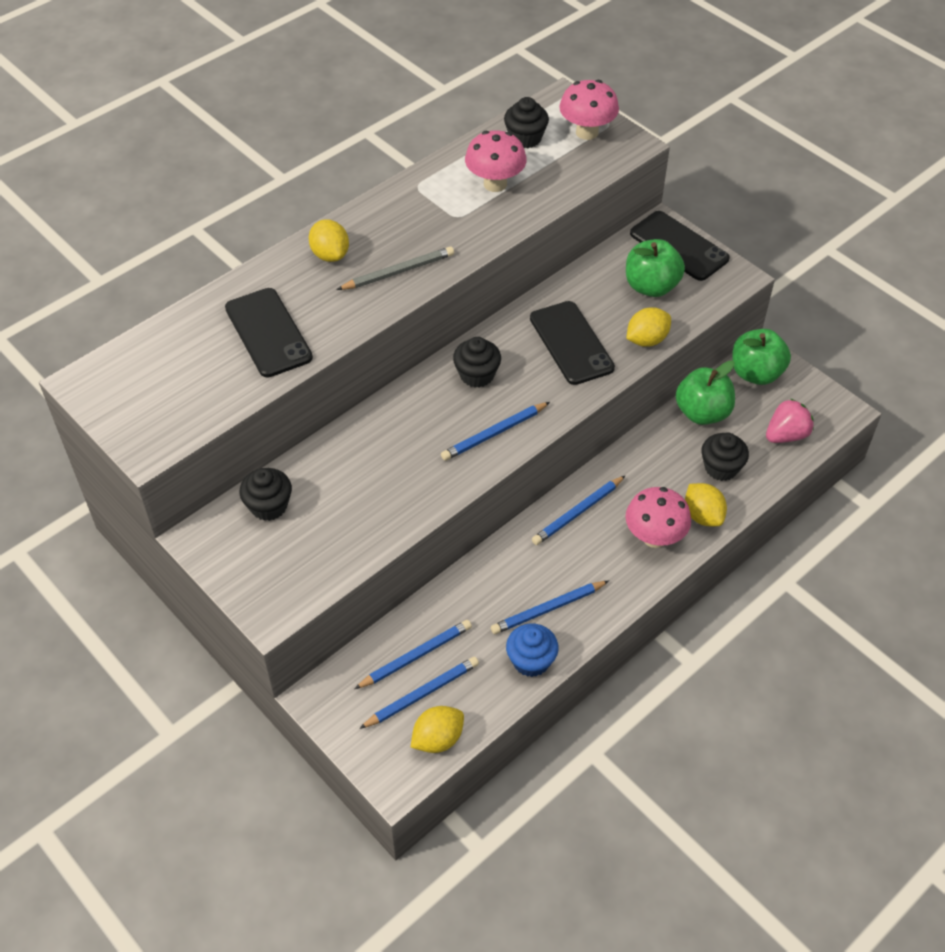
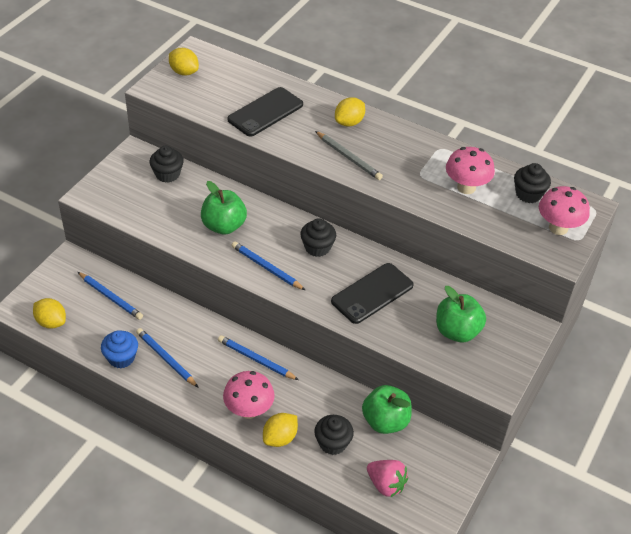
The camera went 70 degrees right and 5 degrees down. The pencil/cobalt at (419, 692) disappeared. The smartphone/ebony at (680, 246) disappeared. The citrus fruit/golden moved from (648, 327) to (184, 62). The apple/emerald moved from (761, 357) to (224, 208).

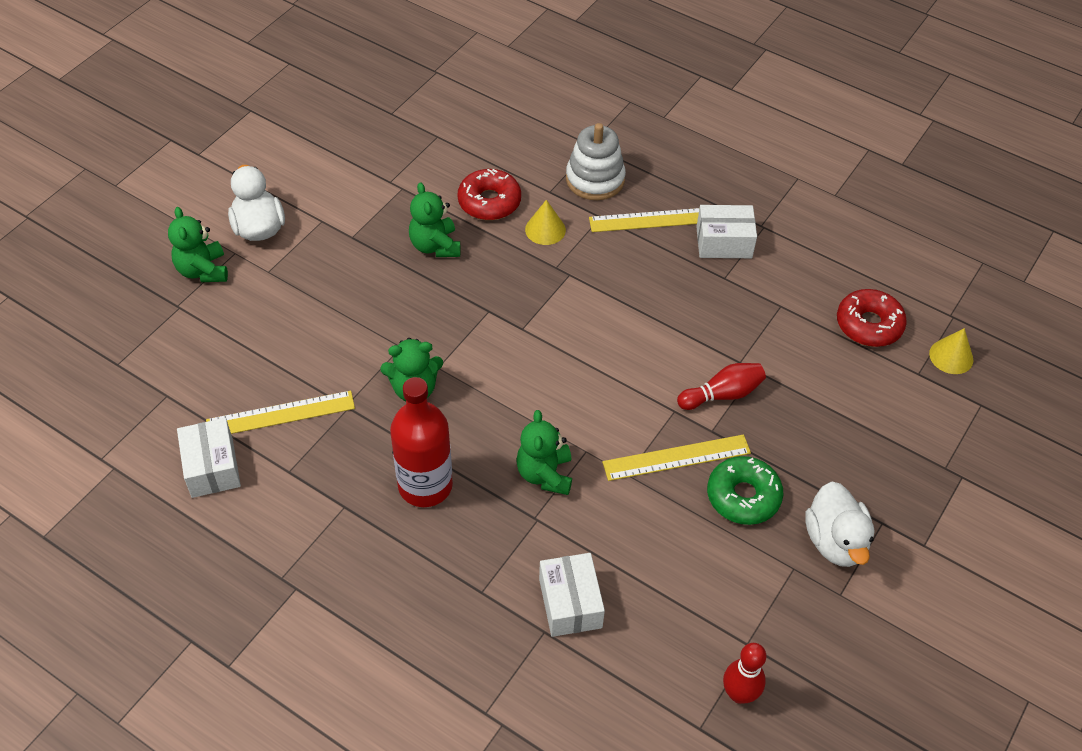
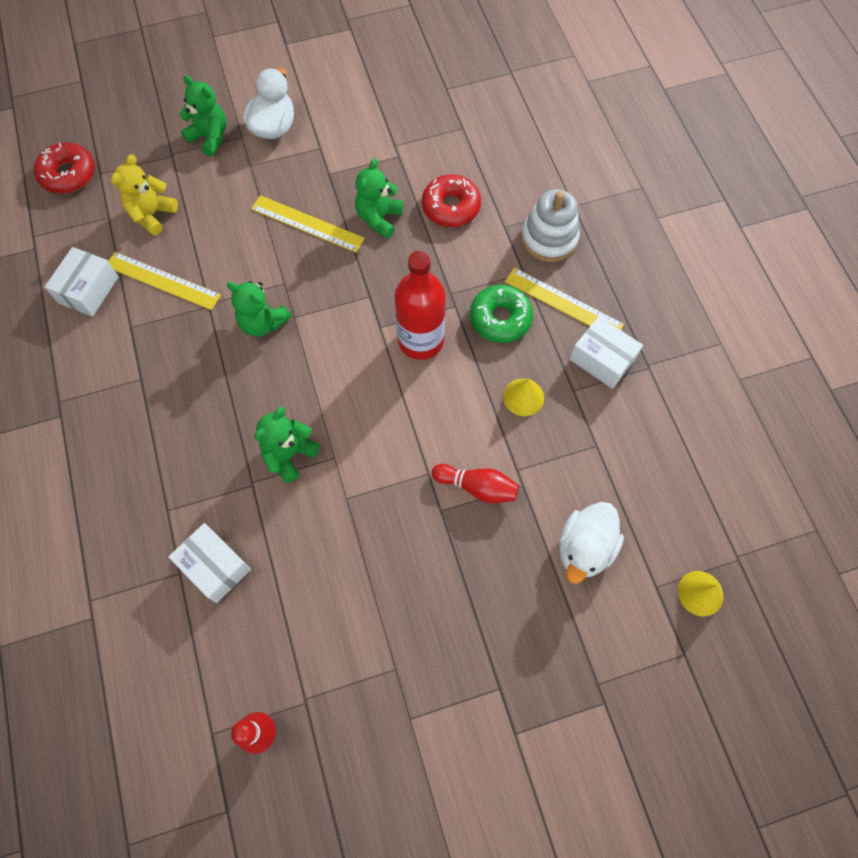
The camera went 40 degrees right and 15 degrees up. The teddy bear/golden at (144, 194) appeared. The drink bottle/red moved from (421, 442) to (420, 305). The cone/golden moved from (545, 222) to (523, 397). The ruler/golden moved from (676, 457) to (308, 223). The donut/emerald moved from (745, 490) to (501, 314). The rubber duck/pure white moved from (840, 524) to (592, 543). The donut/red moved from (872, 318) to (64, 168). The teddy bear/emerald at (198, 244) turned 105 degrees clockwise. The package/pure white at (572, 595) turned 75 degrees counterclockwise.

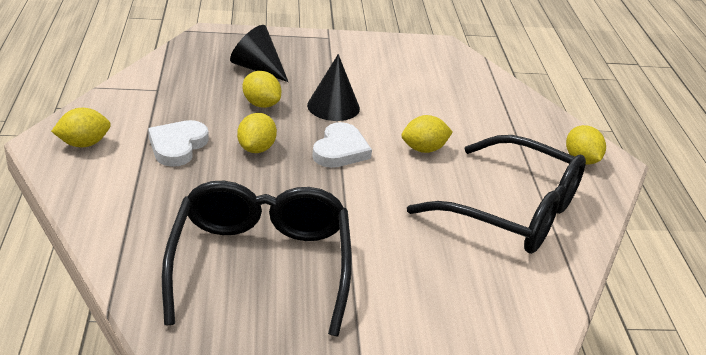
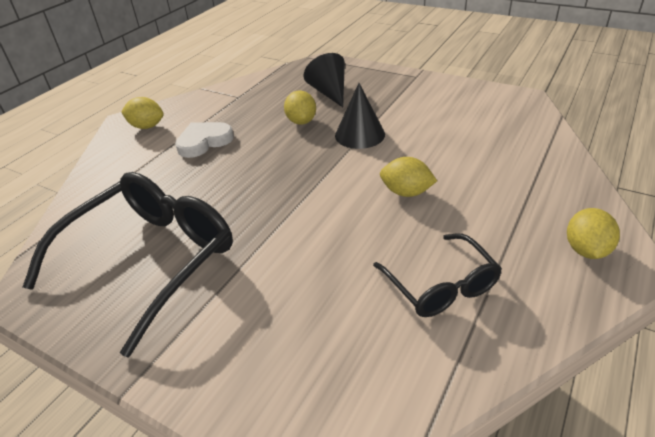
The camera went 40 degrees right and 5 degrees up. The citrus fruit/golden at (257, 133) disappeared. The love heart/pure white at (342, 145) disappeared. The eyeglasses/ebony at (496, 194) changed to 0.56 times the size.

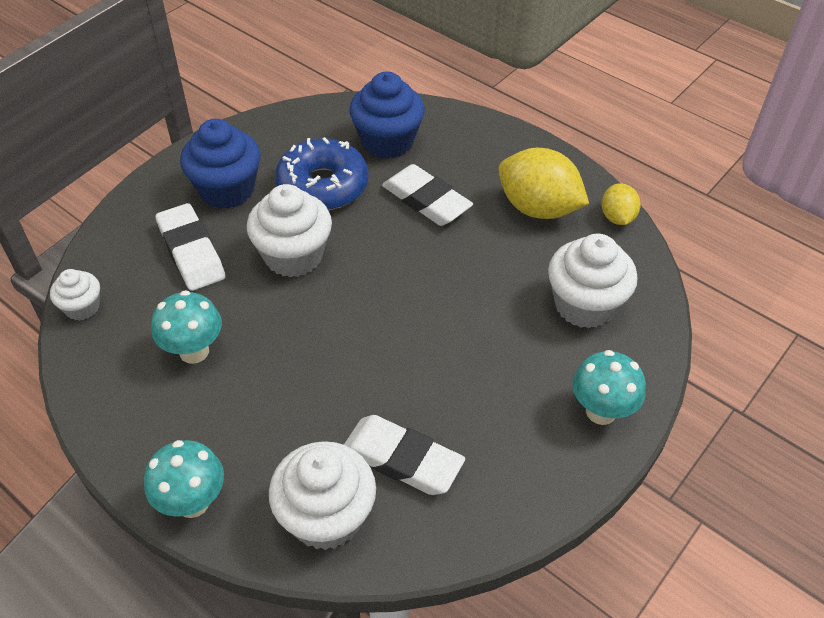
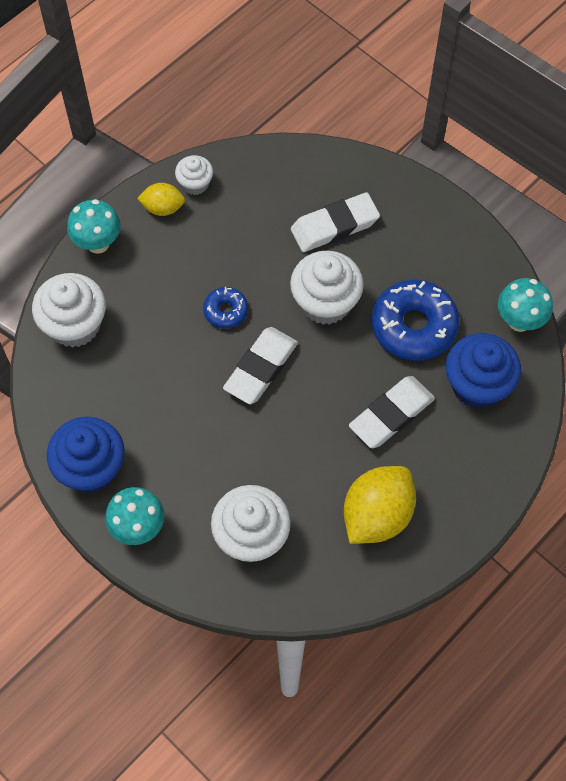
The camera went 95 degrees right and 15 degrees up. The donut/cobalt at (225, 308) appeared. The fairy cake/pure white moved from (75, 295) to (194, 175). The toadstool/teal moved from (186, 327) to (525, 305). The fairy cake/cobalt moved from (220, 164) to (86, 455). The gum eraser/pure white moved from (404, 455) to (260, 365). The citrus fruit/golden moved from (621, 204) to (161, 199).

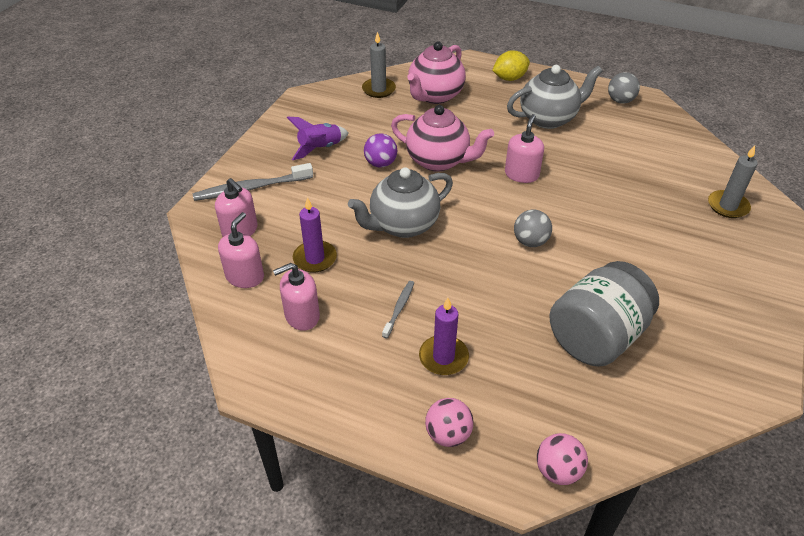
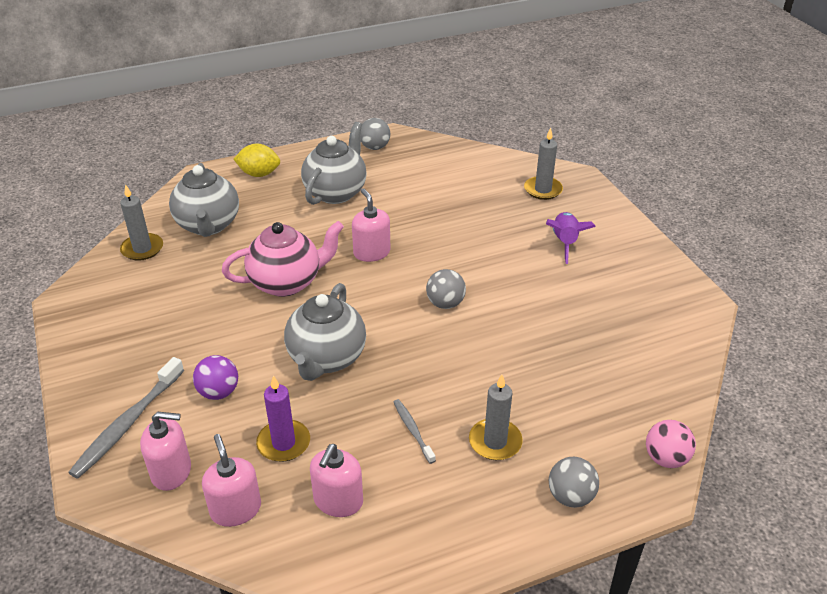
The camera went 45 degrees left and 5 degrees down. The jam jar/gray at (604, 314) disappeared. The rocket/violet moved from (318, 138) to (571, 238). The sphere/violet moved from (380, 150) to (215, 377). The tea pot/pink at (436, 73) became the tea pot/gray at (204, 200). The pillar candle/violet at (444, 336) became the pillar candle/gray at (496, 417). The sphere/pink at (449, 422) became the sphere/gray at (574, 482). The citrus fruit/golden at (511, 65) turned 75 degrees clockwise.

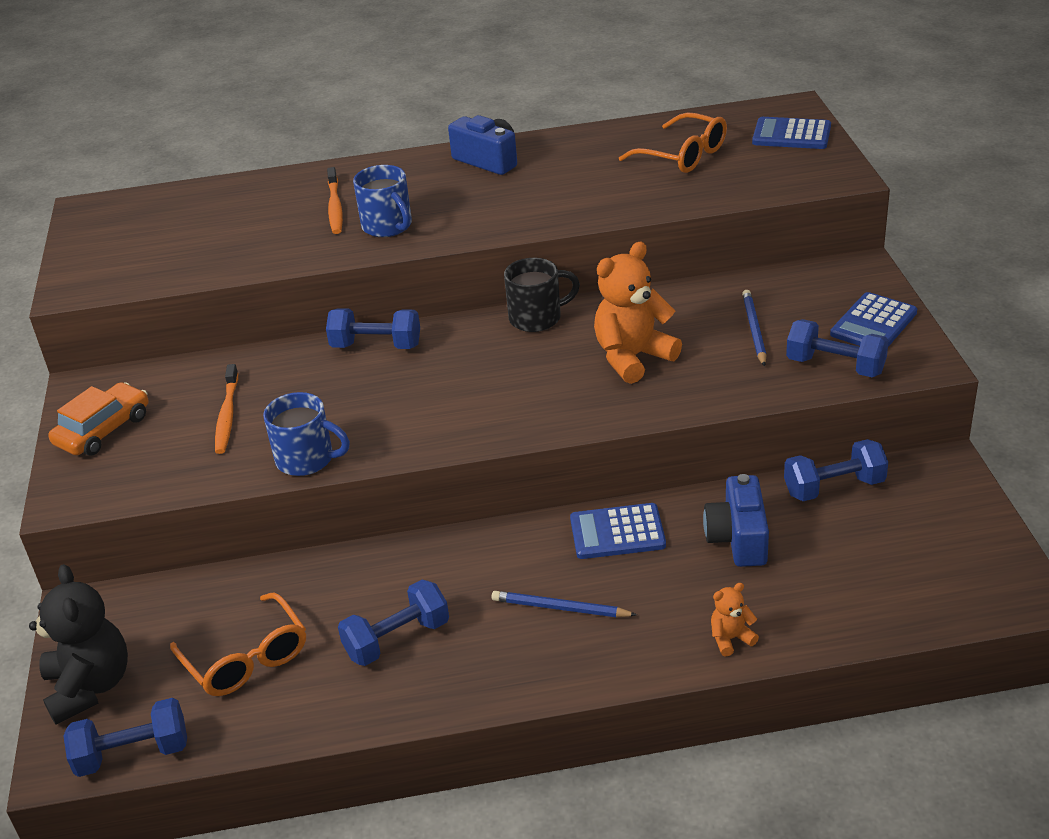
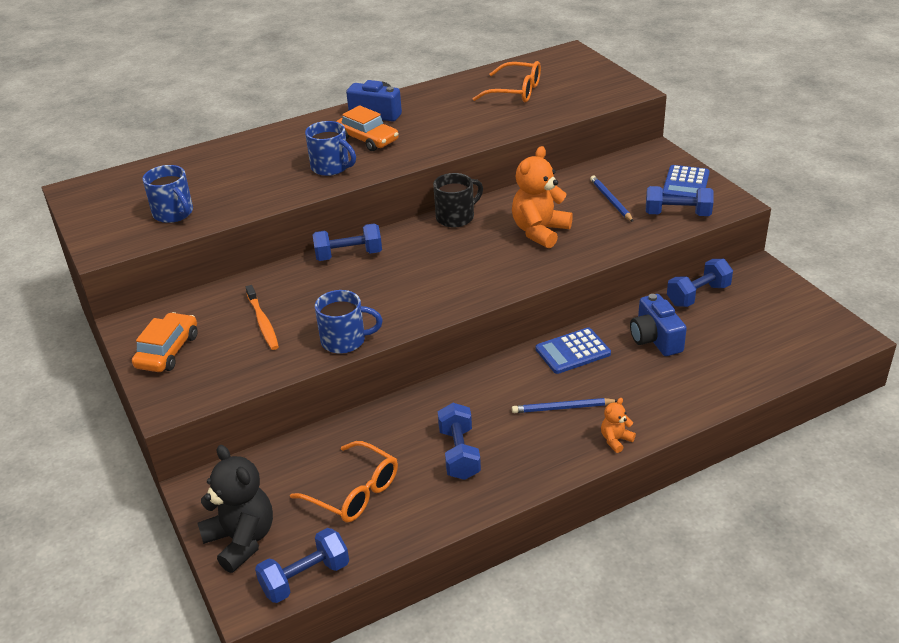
The camera went 20 degrees left and 0 degrees up. The dental brush/orange-coloured at (335, 200) disappeared. The pocket calculator/cobalt at (791, 133) disappeared. The coffee mug/cobalt at (167, 194) appeared. The toy car/orange-coloured at (367, 128) appeared. The teddy bear/orange-coloured moved from (735, 620) to (618, 425). The free weight/cobalt at (393, 623) turned 45 degrees counterclockwise.

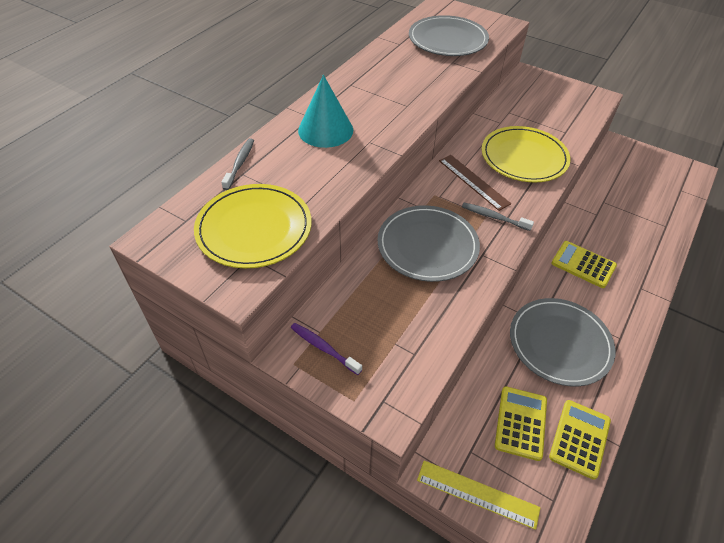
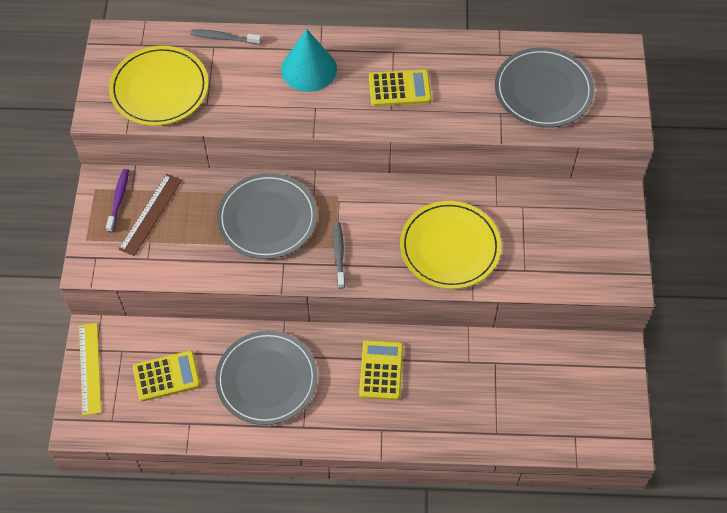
The camera went 60 degrees right and 10 degrees up. The ruler/dark brown moved from (475, 183) to (150, 215). The pocket calculator/golden moved from (580, 440) to (400, 87). The dental brush/gray at (237, 164) turned 150 degrees counterclockwise.

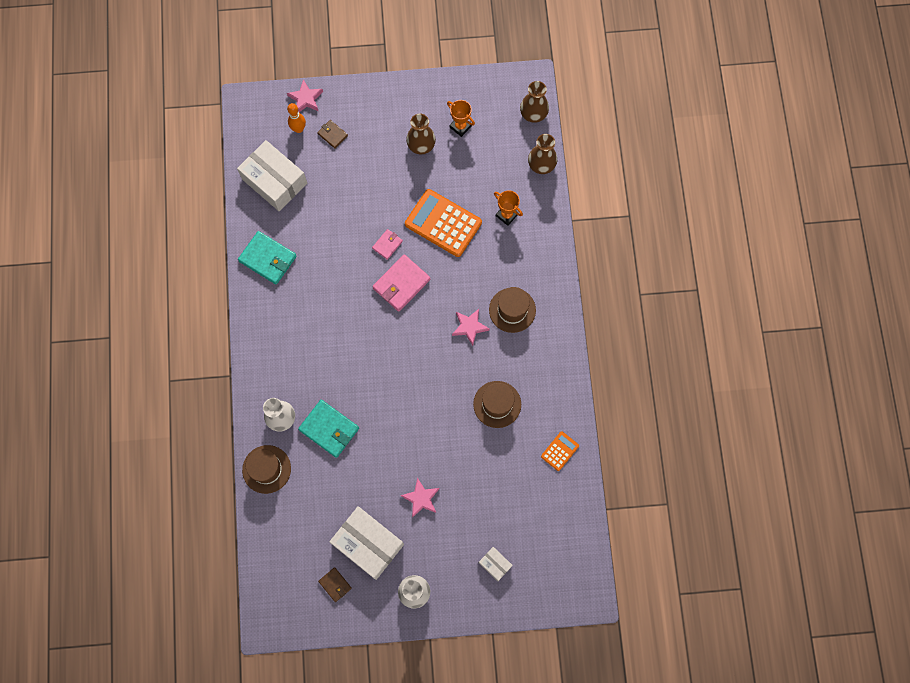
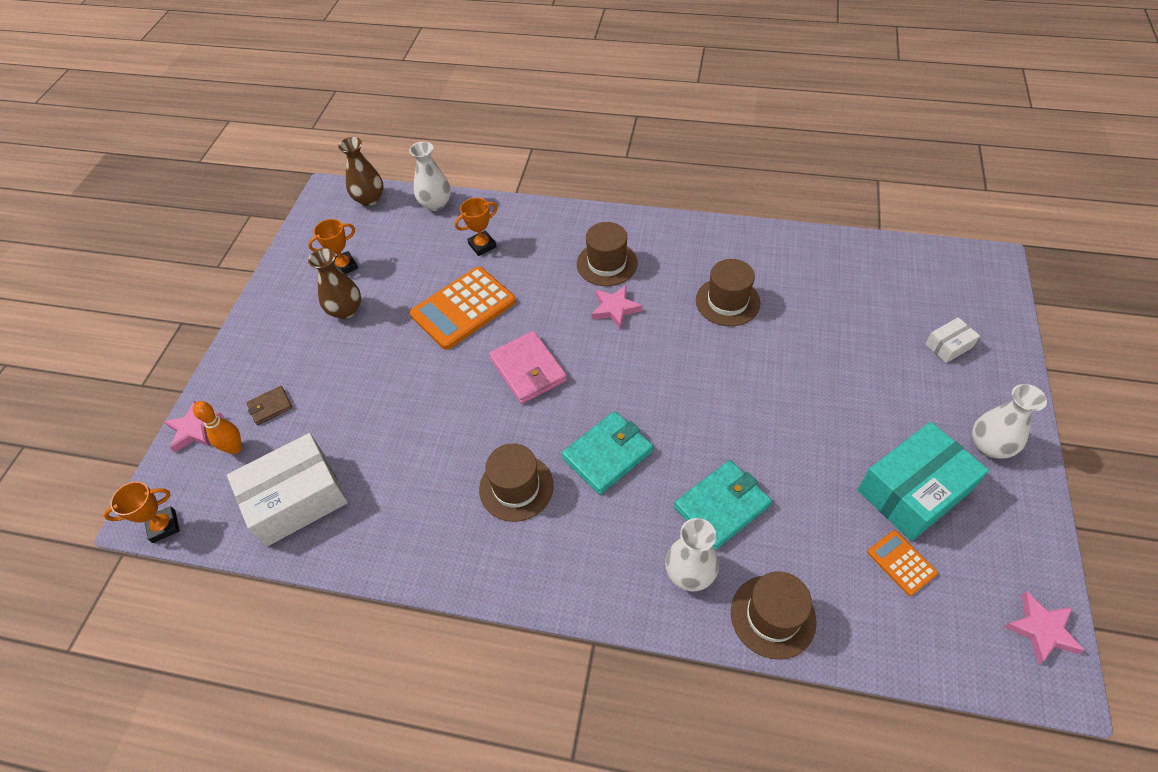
The camera went 70 degrees left and 20 degrees down. The billfold/dark brown at (335, 584) disappeared. The billfold/pink at (387, 244) disappeared. The trophy/orange-coloured at (142, 512) appeared. The tall hat/dark brown at (516, 482) appeared. The billfold/teal moved from (267, 258) to (607, 453). The star/pink moved from (420, 498) to (1044, 627). The pocket calculator/orange-coloured moved from (560, 451) to (902, 563). The package/pure white at (366, 543) became the package/teal at (923, 481). The flower vase/dark brown at (542, 154) became the flower vase/pure white at (430, 176).

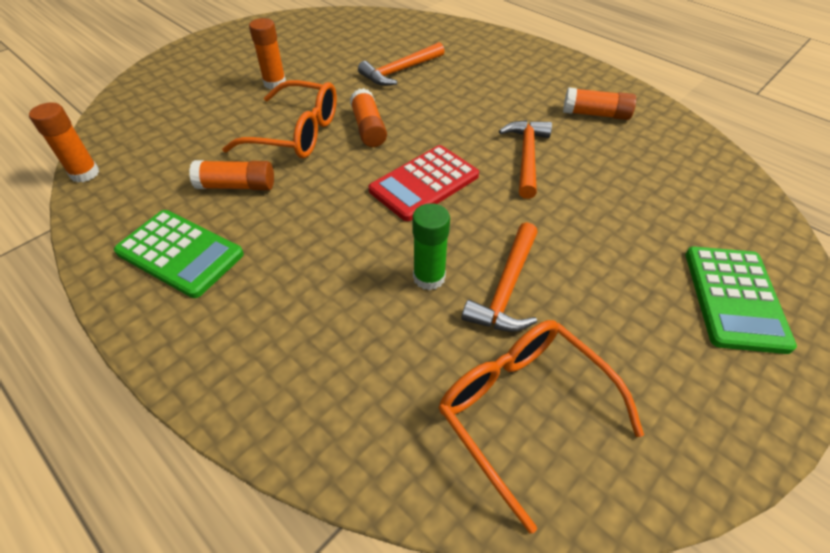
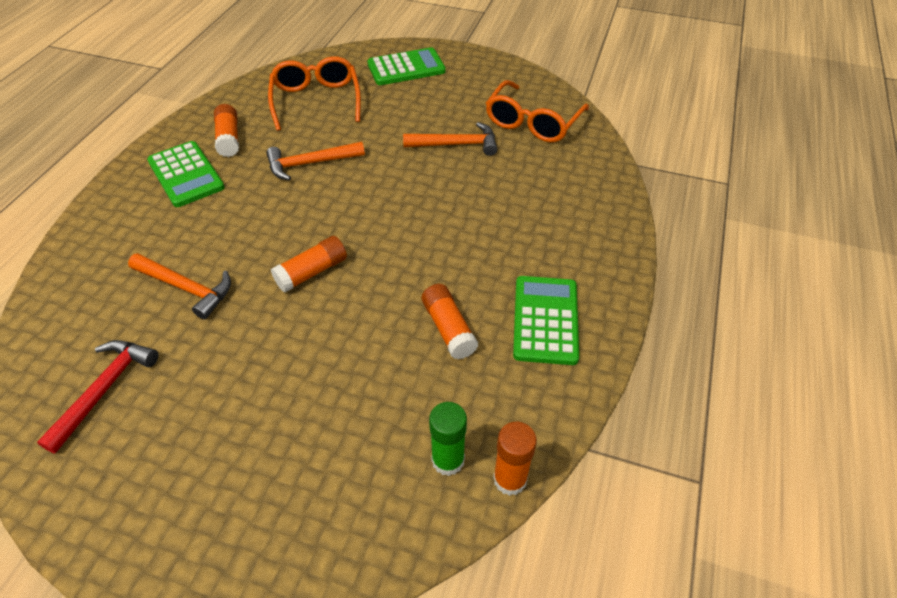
The camera went 115 degrees left and 0 degrees up. The glue/orange-coloured at (267, 53) disappeared. The pocket calculator/red at (424, 183) disappeared. The hammer/red at (97, 397) appeared. The pocket calculator/emerald at (186, 174) appeared. The eyeglasses/orange-coloured moved from (279, 119) to (314, 93). The glue/emerald moved from (431, 246) to (448, 439).

